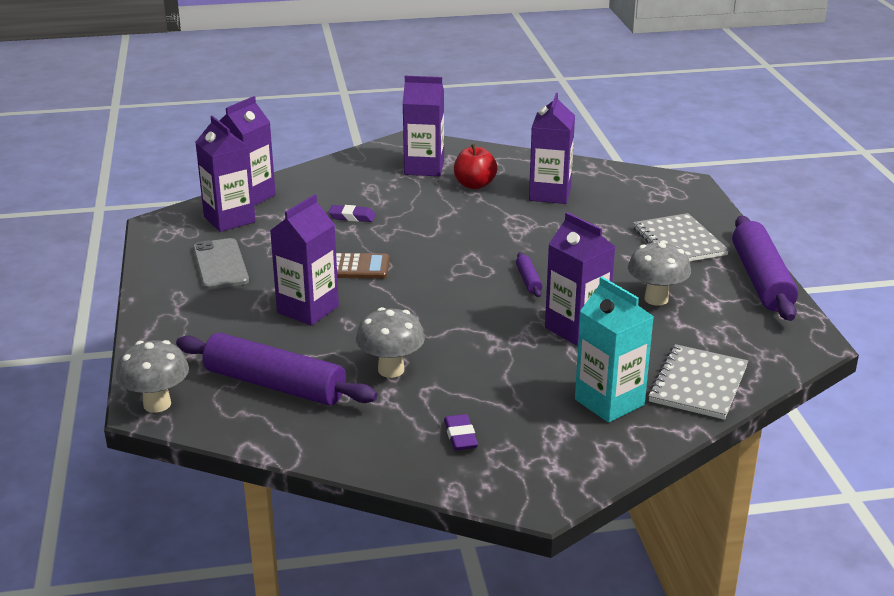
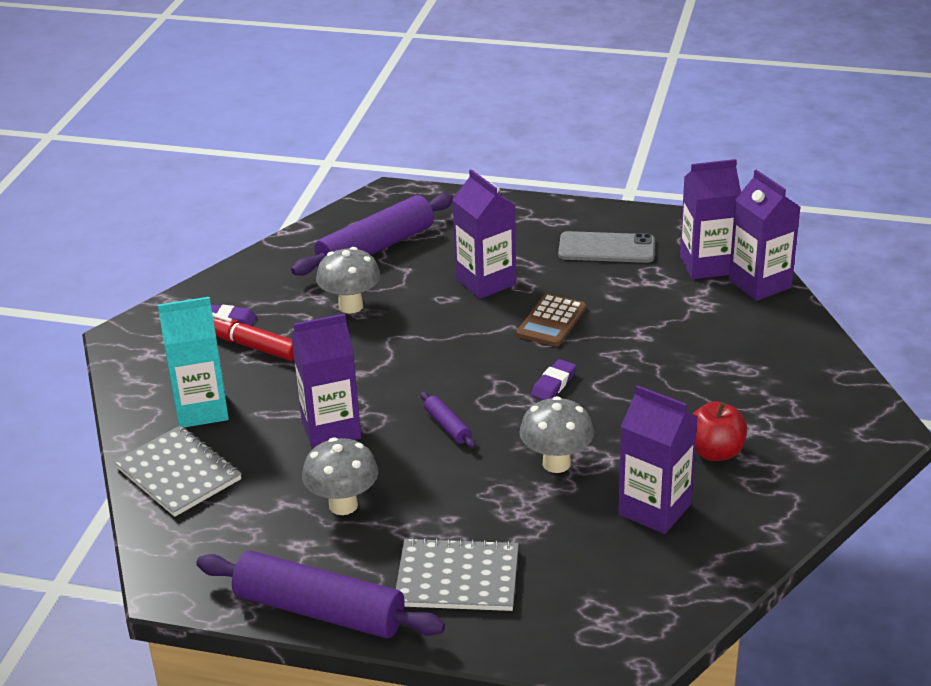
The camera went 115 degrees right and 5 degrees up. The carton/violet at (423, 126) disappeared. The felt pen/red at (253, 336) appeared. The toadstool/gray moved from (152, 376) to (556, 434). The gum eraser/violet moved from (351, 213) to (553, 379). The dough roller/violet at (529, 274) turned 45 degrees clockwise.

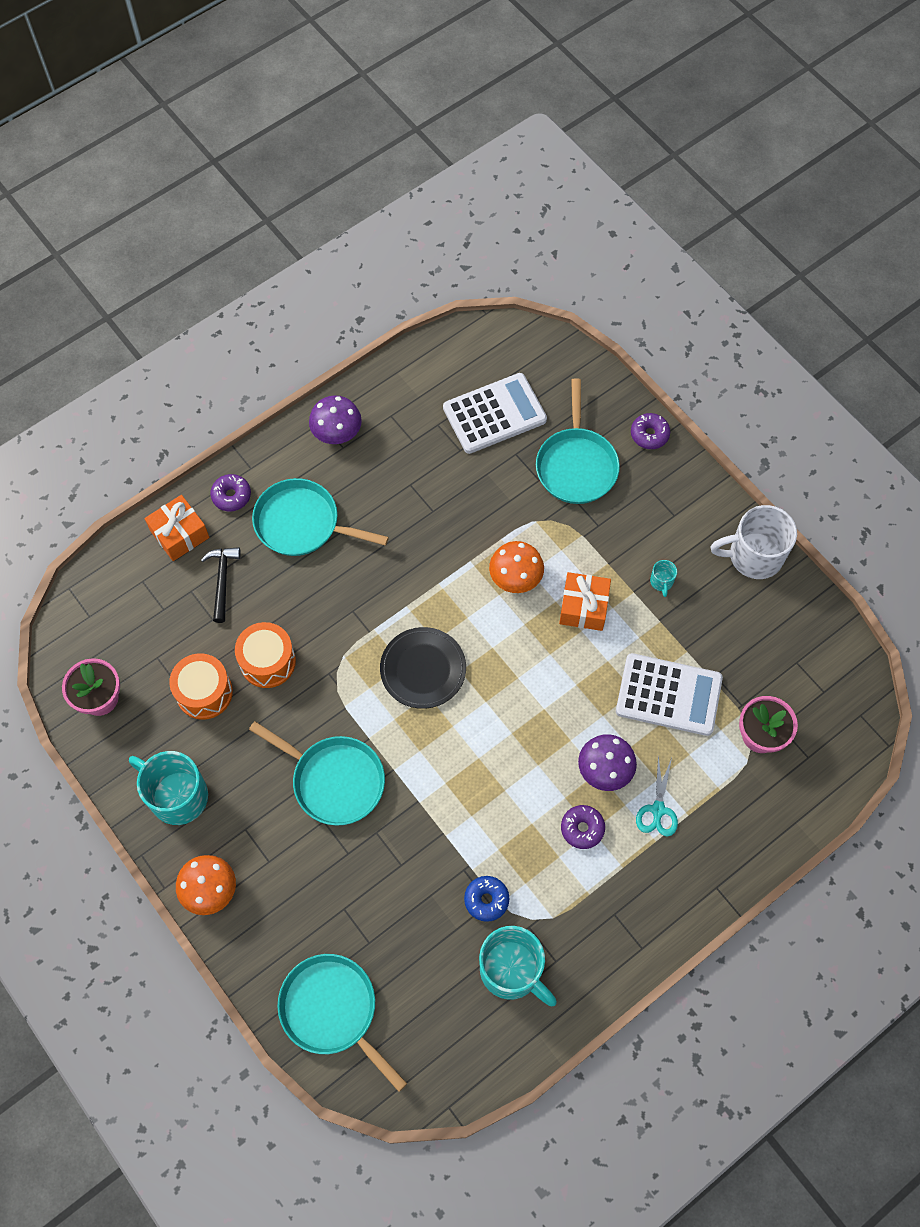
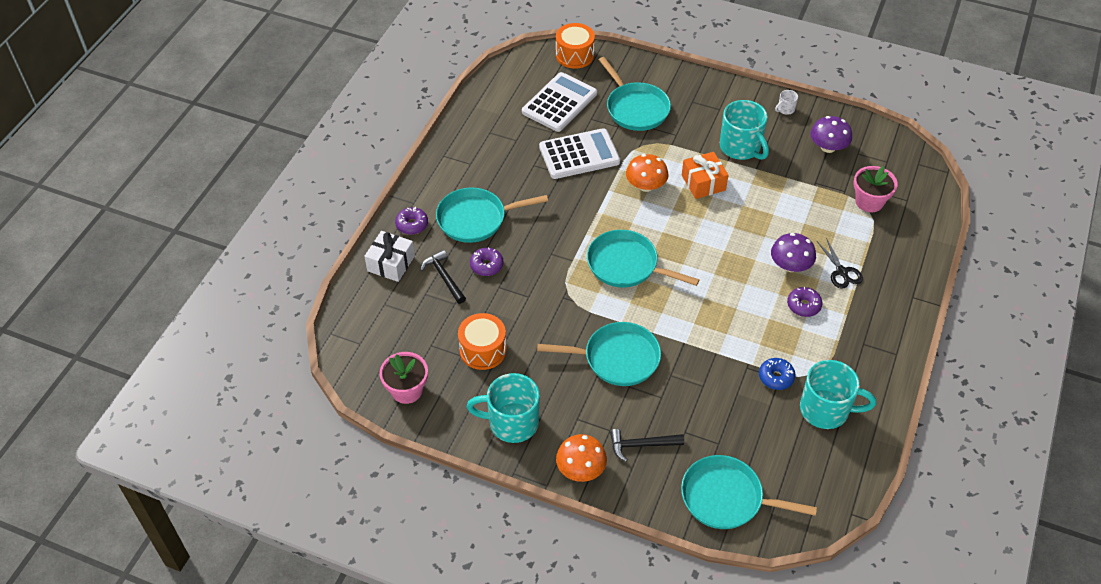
The camera went 30 degrees left and 15 degrees down. The hammer/ebony at (647, 445) appeared. The drum/orange-coloured moved from (265, 655) to (575, 46). The toadstool/violet moved from (335, 419) to (831, 134). The pocket calculator/pure white moved from (669, 694) to (579, 153). The donut/violet moved from (650, 431) to (486, 261). The dinner plate/ebony at (423, 668) was replaced by the frying pan/teal at (643, 259). The gift/orange-coloured at (177, 528) became the gift/pure white at (389, 256). The scissors/teal at (657, 796) became the scissors/ebony at (840, 263). The coffee mug/teal at (663, 578) changed to 2.34 times the size. The coffee mug/pure white at (754, 542) changed to 0.43 times the size.

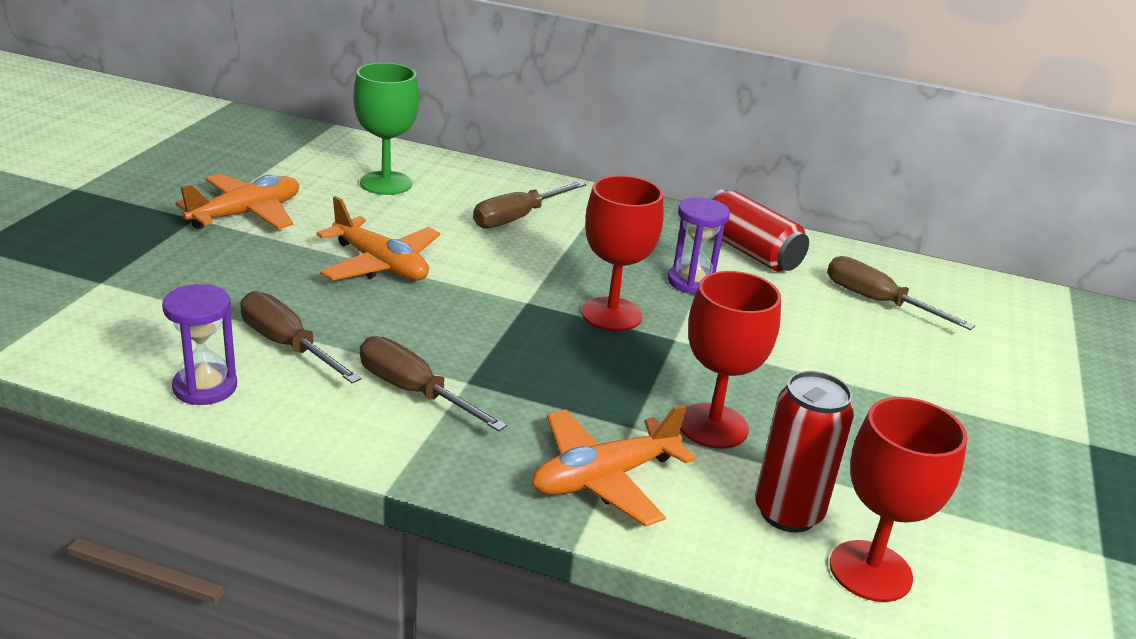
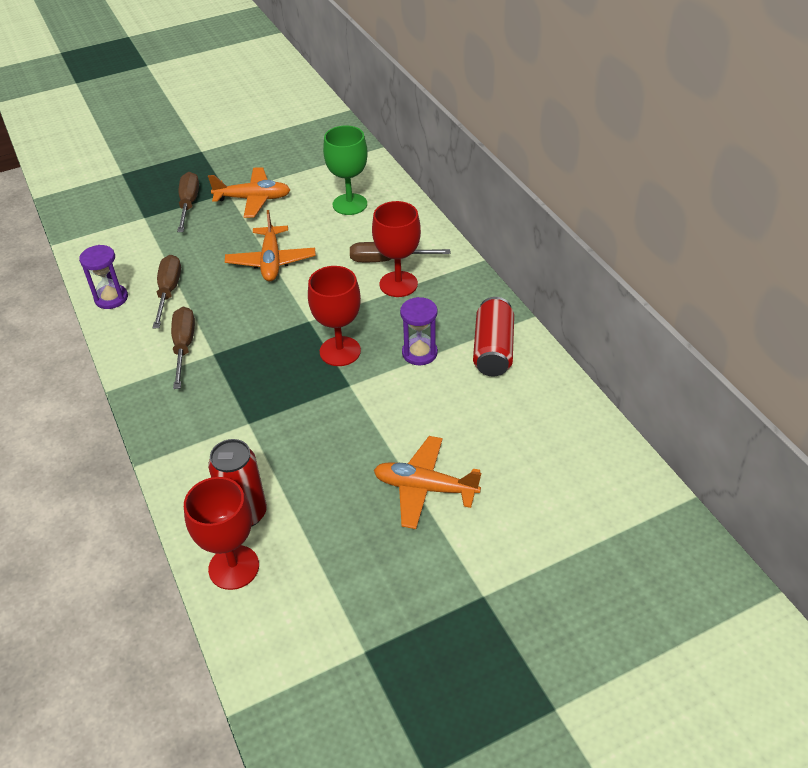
The camera went 50 degrees right and 15 degrees up. The plane/orange-coloured moved from (613, 465) to (427, 482). The goblet/red moved from (730, 360) to (396, 249). The screwdriver/dark brown moved from (901, 293) to (188, 202).

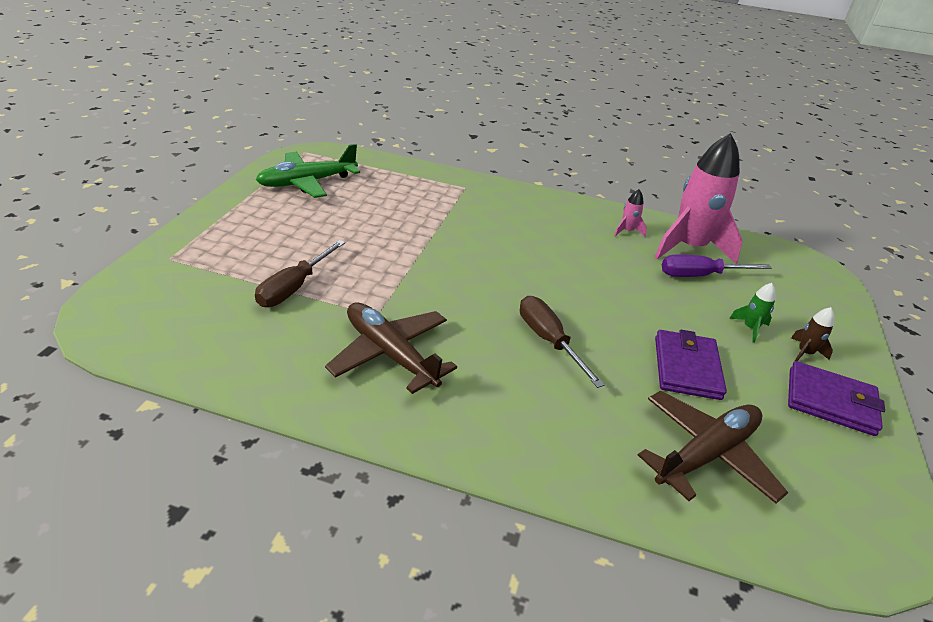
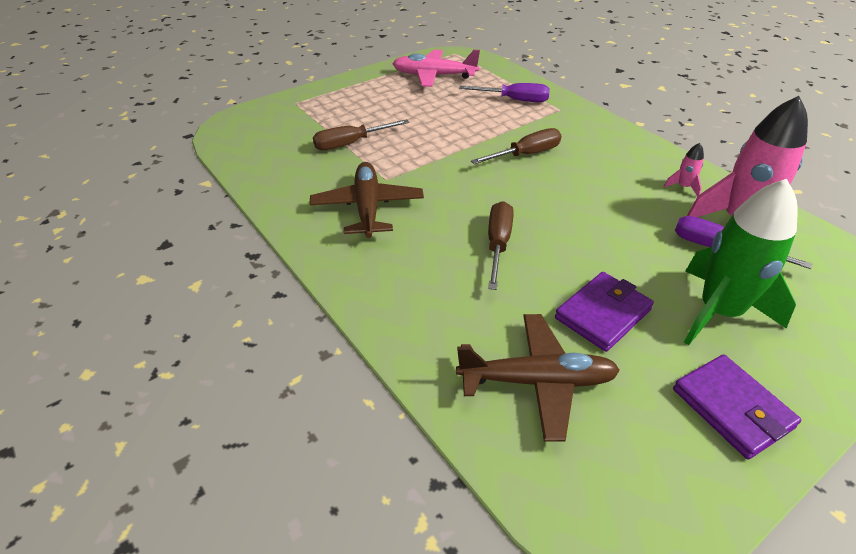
The camera went 40 degrees right and 5 degrees up. The rocket/dark brown at (812, 334) disappeared. The screwdriver/violet at (504, 92) appeared. The screwdriver/dark brown at (516, 146) appeared. The plane/emerald at (308, 171) became the plane/pink at (436, 68). The rocket/emerald at (752, 313) changed to 2.49 times the size.

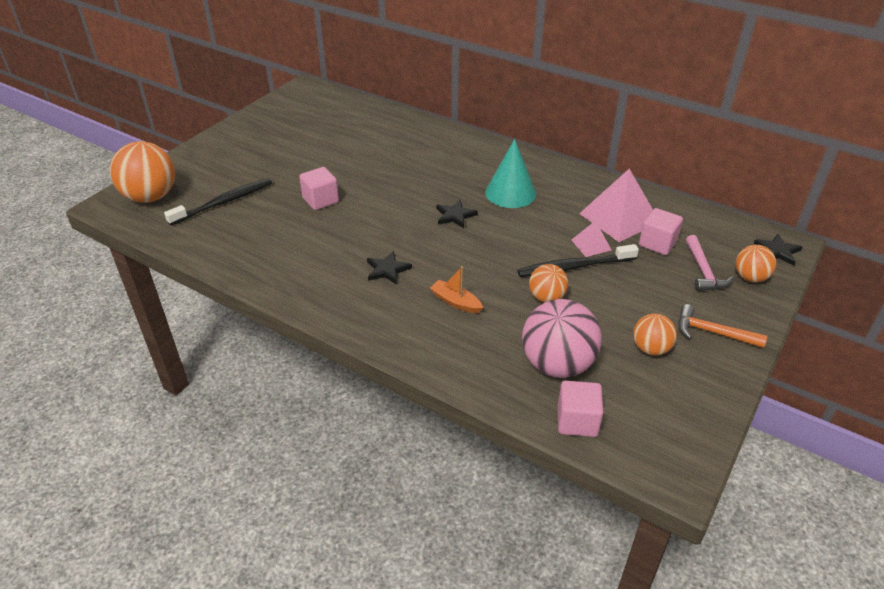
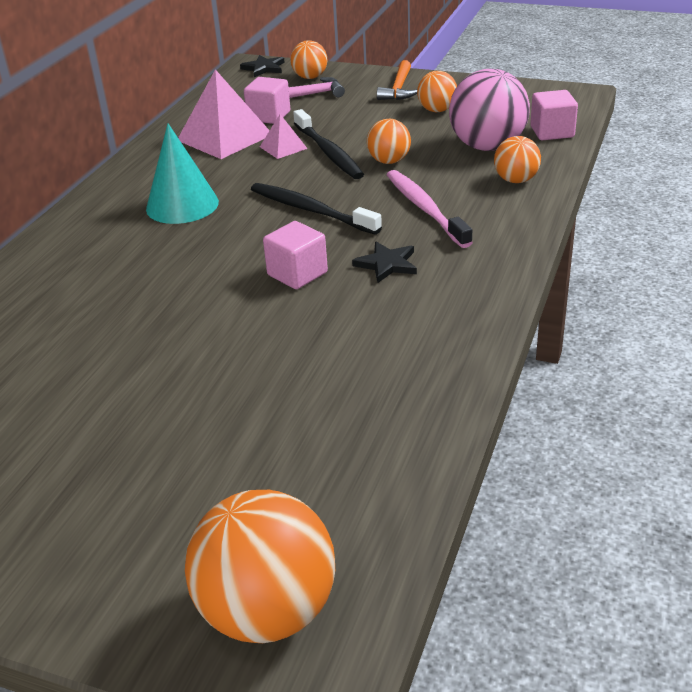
The camera went 100 degrees left and 5 degrees down. The star/ebony at (457, 213) disappeared. The sphere/orange-coloured at (517, 159) appeared. The dental brush/ebony moved from (218, 202) to (316, 209). The solid cube/pink moved from (319, 188) to (295, 255). The sailboat/orange-coloured at (456, 289) was replaced by the dental brush/pink at (430, 209).

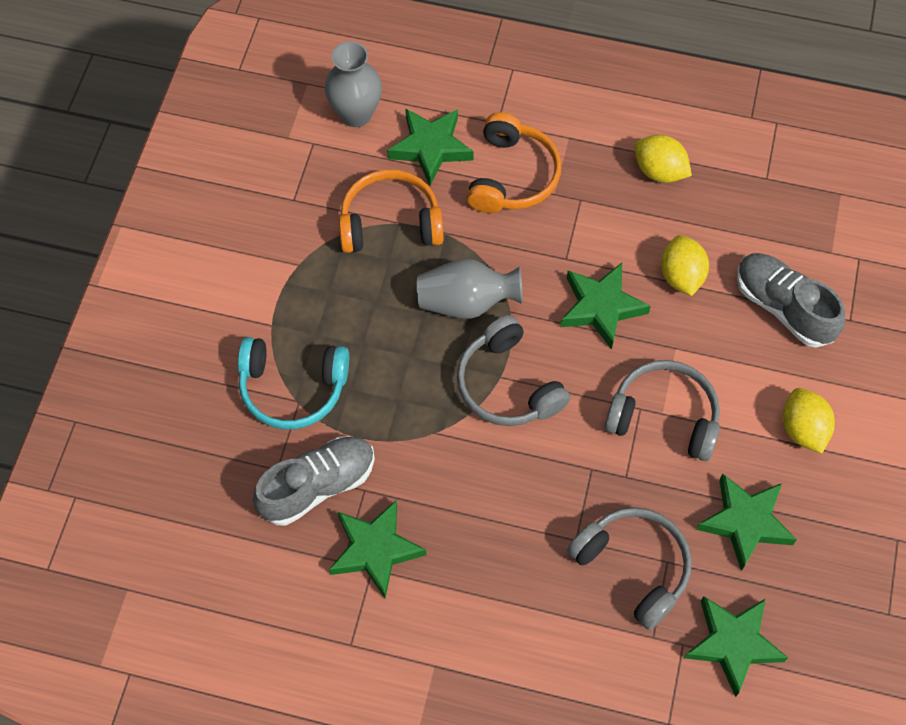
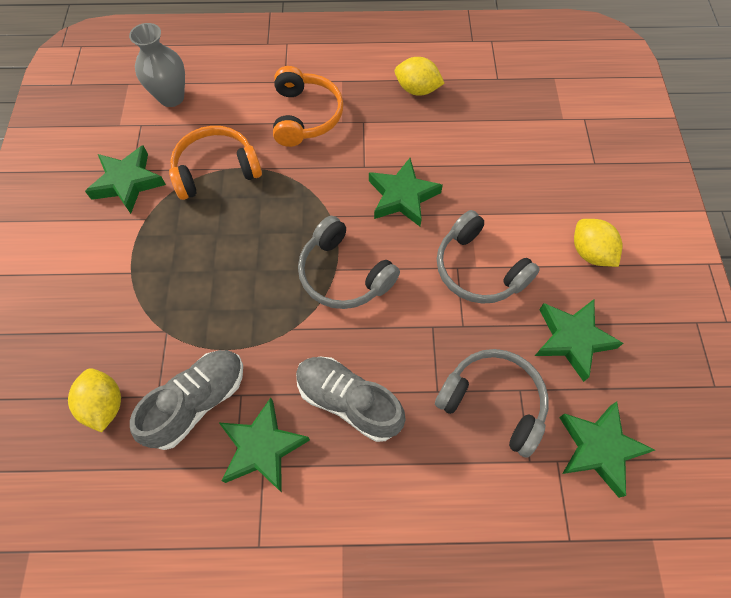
The camera went 15 degrees left and 0 degrees up. The headphones/teal at (293, 383) disappeared. The flower vase/gray at (470, 288) disappeared. The star/emerald moved from (430, 146) to (125, 179). The citrus fruit/golden moved from (685, 265) to (94, 400). The lace-up shoe/gray moved from (791, 300) to (351, 399). The headphones/gray at (662, 410) turned 135 degrees counterclockwise.

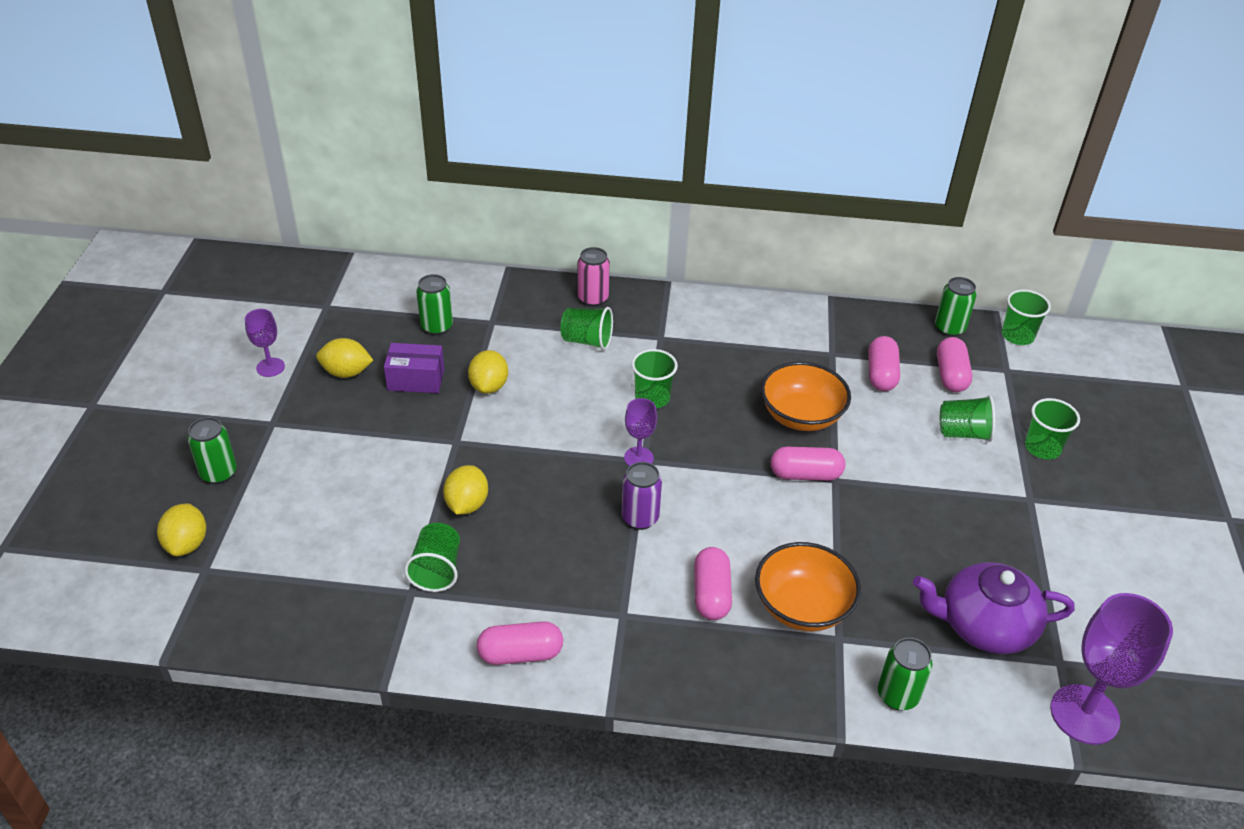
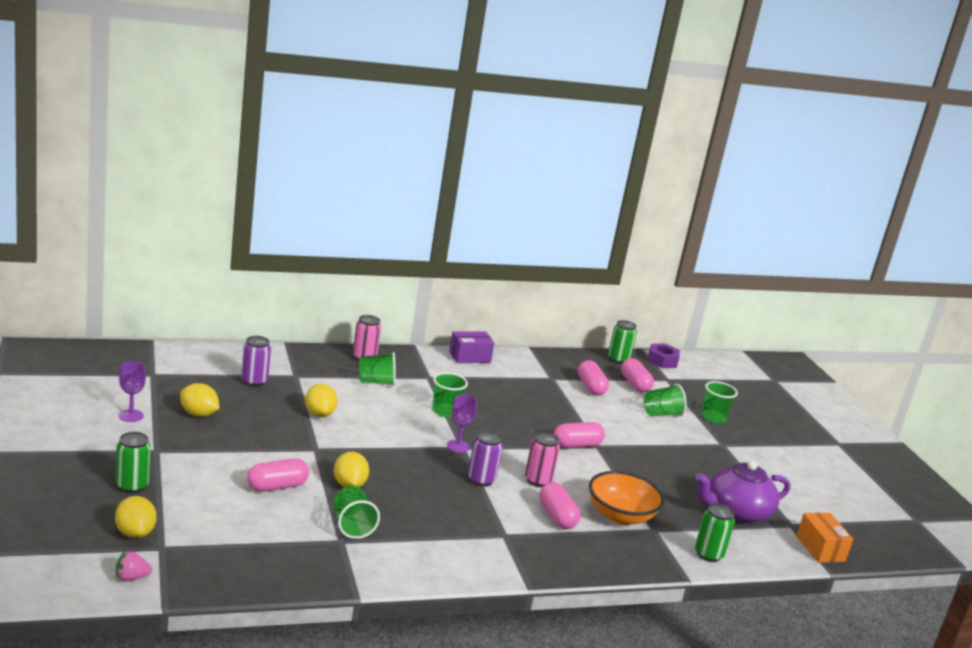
The camera went 25 degrees left and 20 degrees down. The bowl/orange-coloured at (806, 396) disappeared. The toy strawberry/pink at (134, 566) appeared. The can/pink at (542, 459) appeared. The package/violet moved from (414, 368) to (471, 347). The pill/pink moved from (520, 643) to (278, 475). The cup/emerald at (1026, 317) was replaced by the hexagon nut/violet at (664, 356). The goblet/violet at (1111, 669) was replaced by the package/orange-coloured at (824, 538). The can/emerald at (434, 305) became the can/violet at (256, 361). The citrus fruit/golden at (344, 358) turned 45 degrees clockwise.

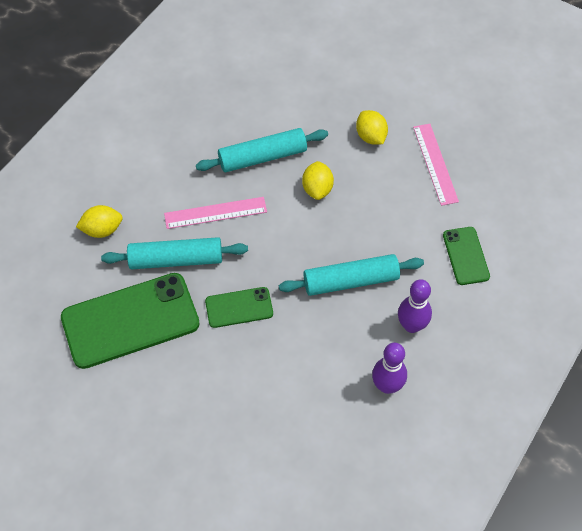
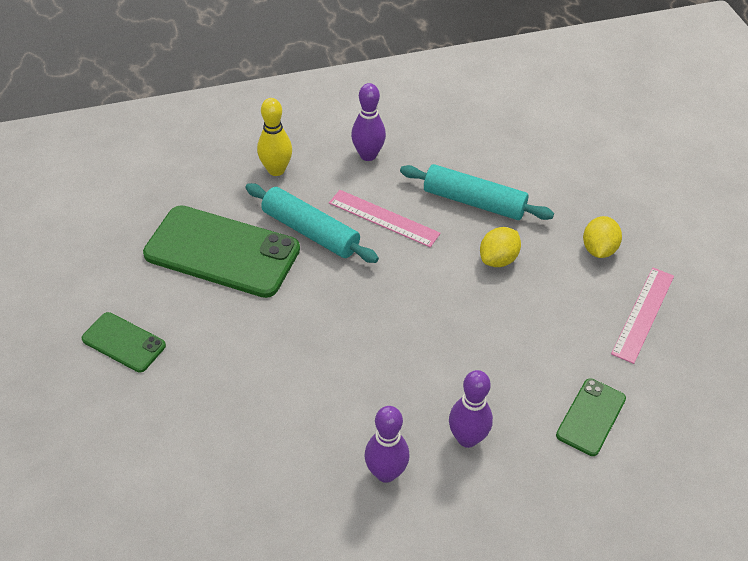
The camera went 40 degrees right and 10 degrees down. The dough roller/teal at (351, 275) disappeared. The skittle/violet at (368, 122) appeared. The smartphone/emerald moved from (239, 307) to (123, 342). The citrus fruit/golden at (99, 221) was replaced by the skittle/golden at (274, 137).

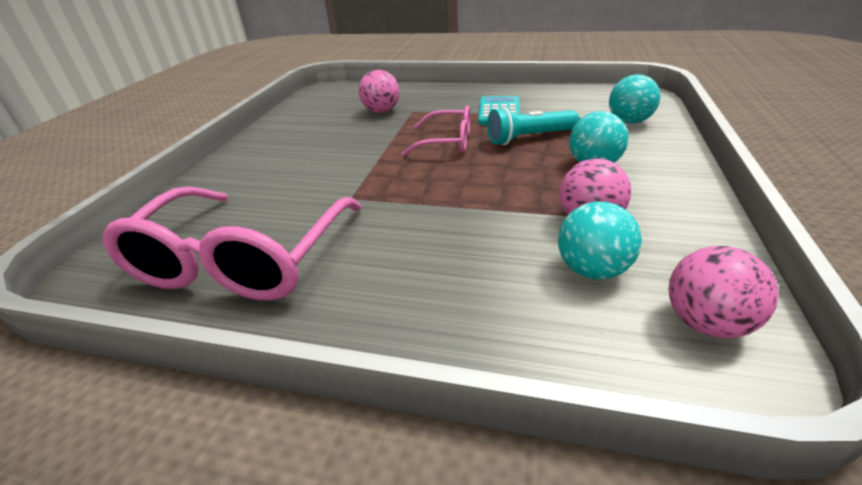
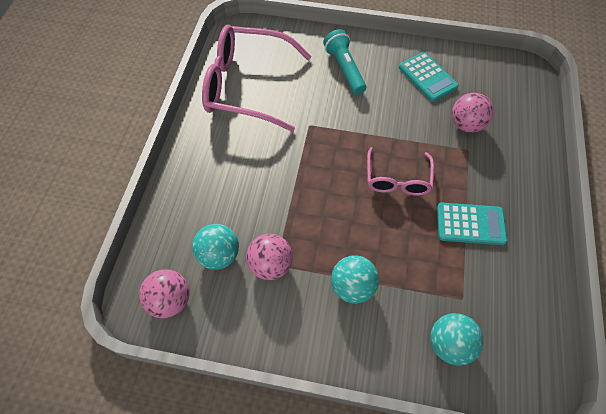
The camera went 85 degrees right and 25 degrees up. The pocket calculator/teal at (429, 77) appeared. The flashlight/teal moved from (533, 126) to (344, 62).

